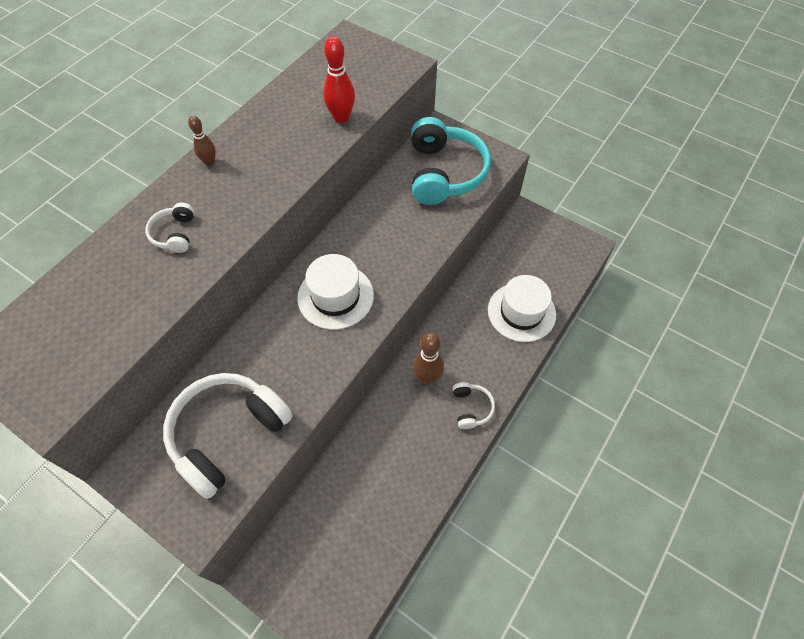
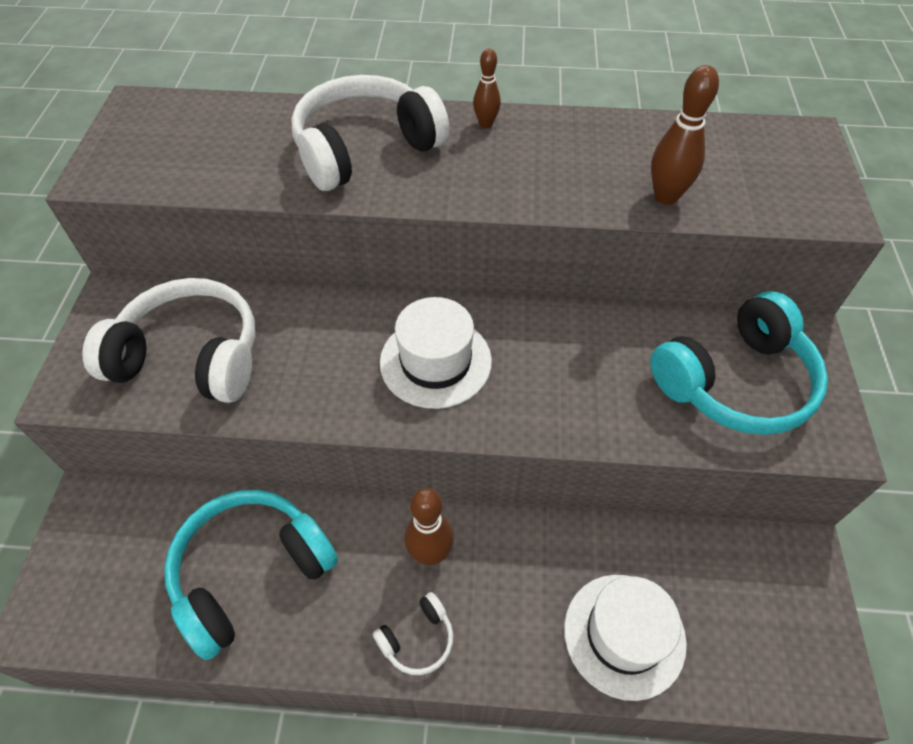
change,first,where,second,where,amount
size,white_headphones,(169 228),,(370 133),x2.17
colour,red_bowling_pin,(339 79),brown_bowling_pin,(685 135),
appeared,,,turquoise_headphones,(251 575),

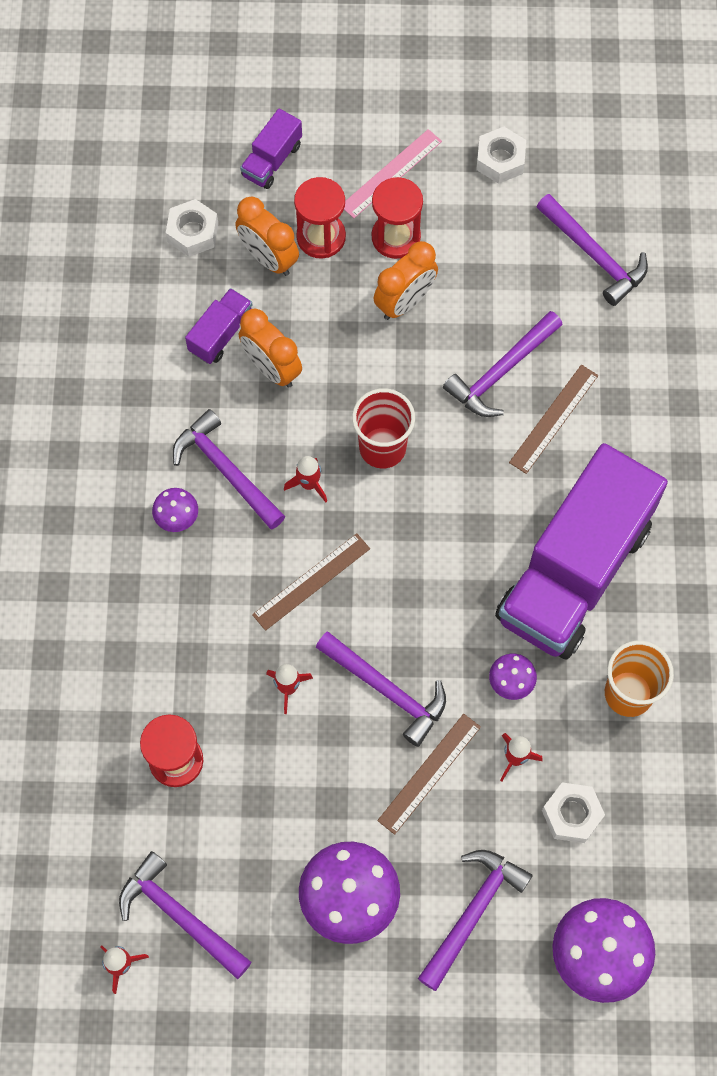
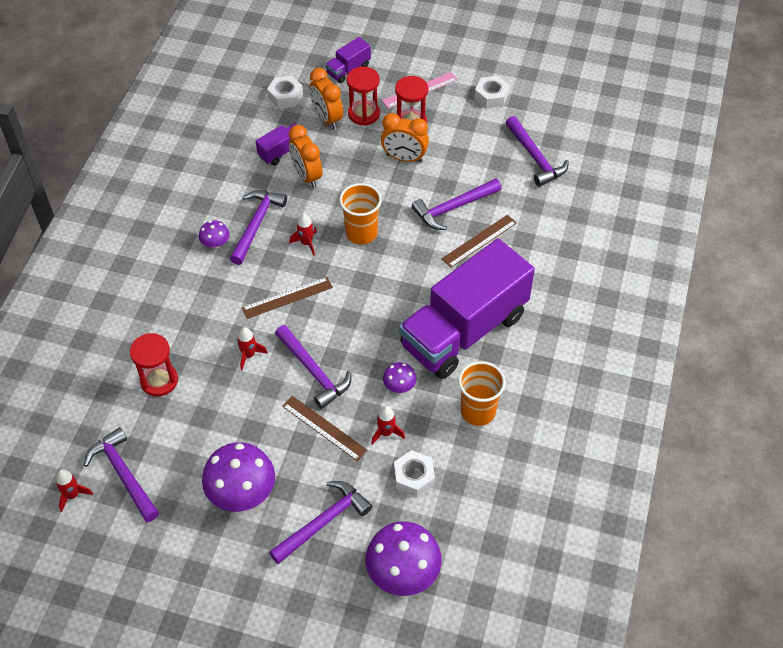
change,first,where,second,where,amount
spun,purple_hammer,(229 469),,(258 227),45 degrees clockwise
colour,red_cup,(383 428),orange_cup,(360 214),
spun,orange_clock,(405 280),,(405 137),45 degrees clockwise
spun,brown_ruler,(429 774),,(325 428),75 degrees clockwise

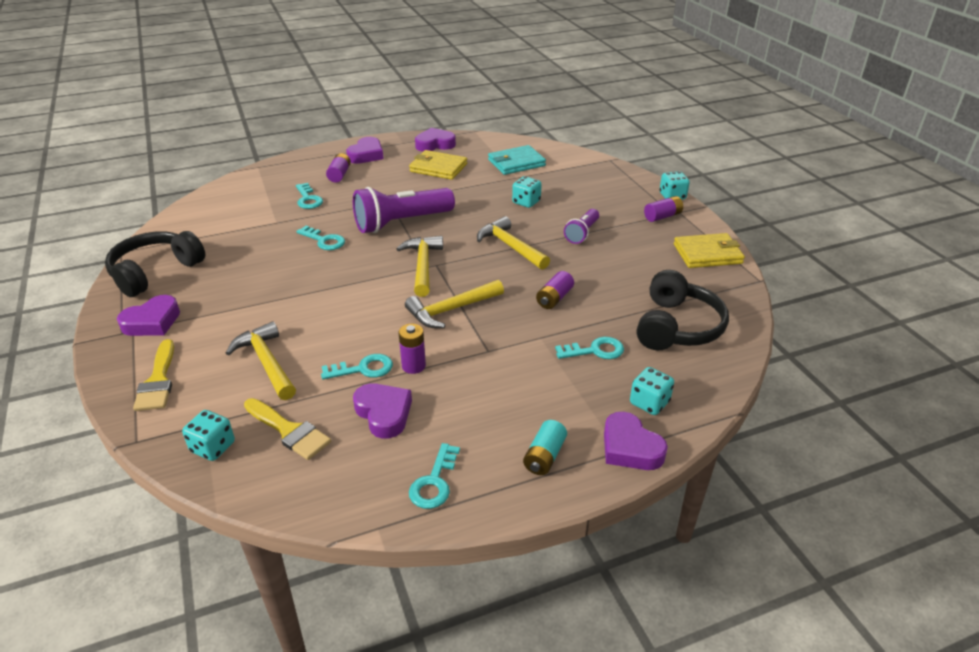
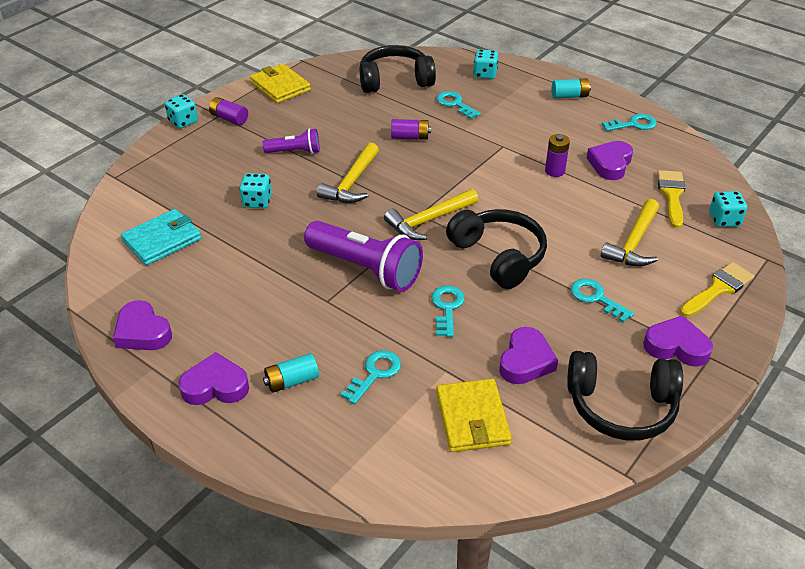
change,first,where,second,where,amount
relocated,turquoise_key,(357 366),,(602 301),
colour,purple_battery,(338 168),turquoise_battery,(291 373),
missing,yellow_hammer,(454 304),,,
relocated,yellow_wallet,(438 165),,(474 415),
spun,turquoise_wallet,(517 160),,(161 237),75 degrees counterclockwise
relocated,purple_heart,(636 441),,(528 355),
appeared,,,black_headphones,(496 249),

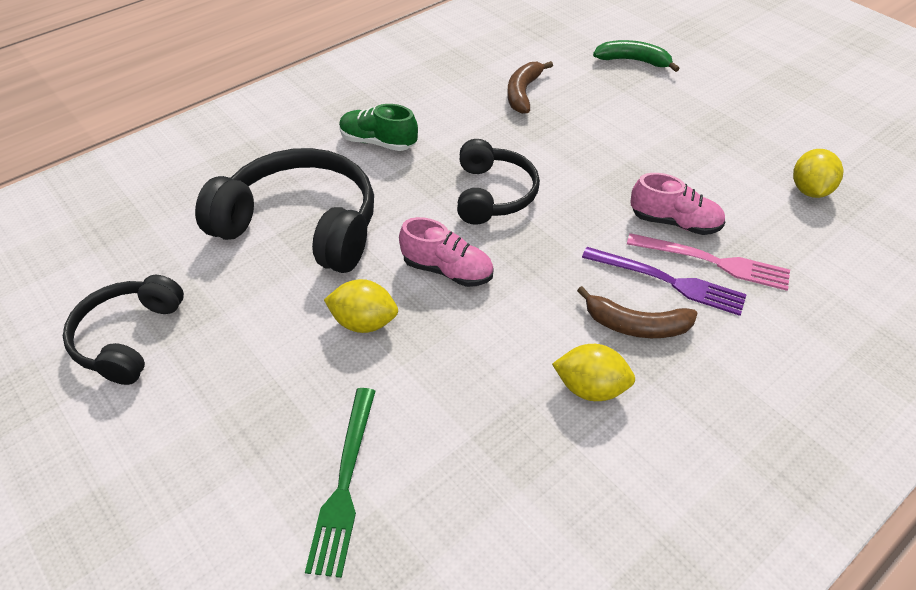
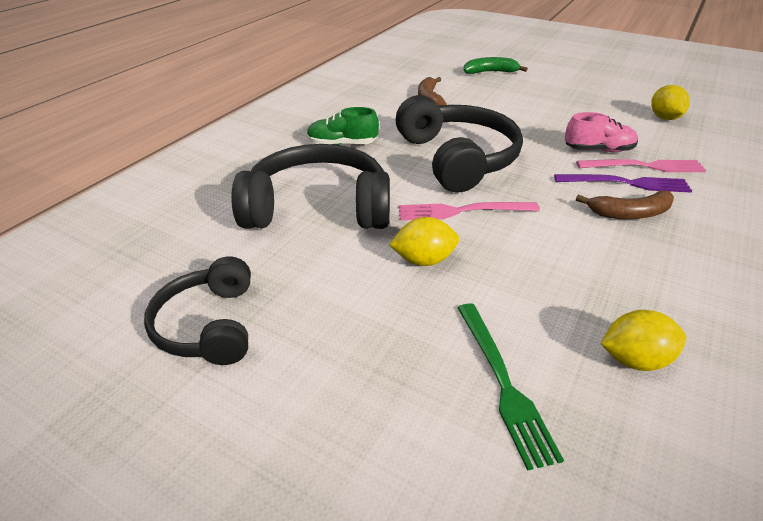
change,first,where,second,where,amount
exchanged,pink_shoe,(446 252),pink_fork,(469 211),
size,black_headphones,(498 182),,(459 144),x1.62
relocated,yellow_lemon,(593 372),,(643 340),

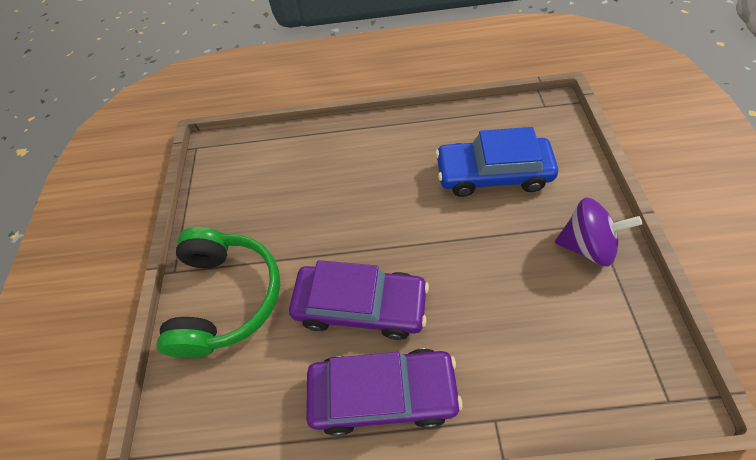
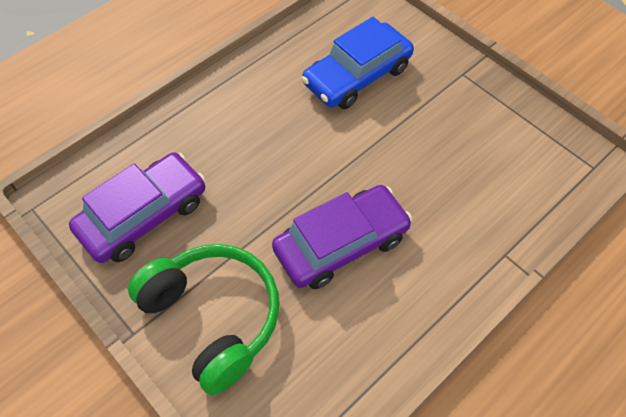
change,first,where,second,where,amount
relocated,purple_car,(384 392),,(137 207),
missing,purple_spinning_top,(598 232),,,

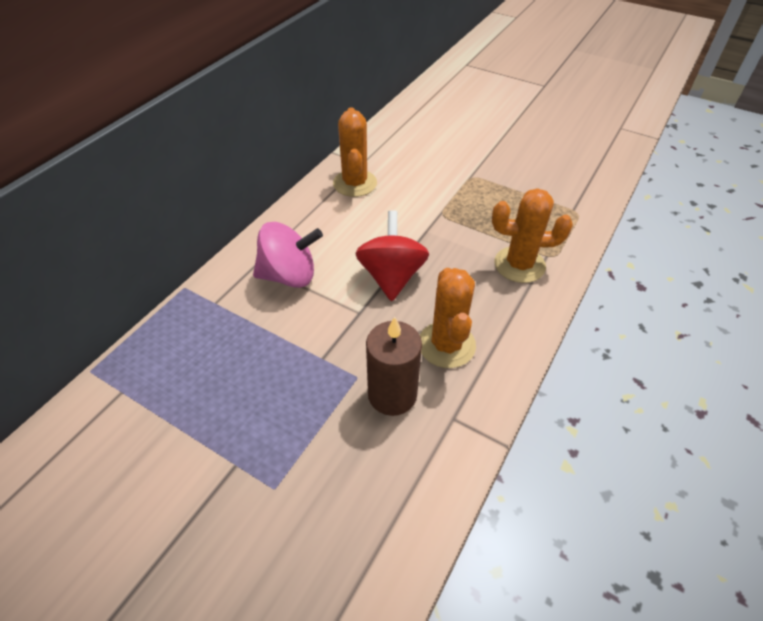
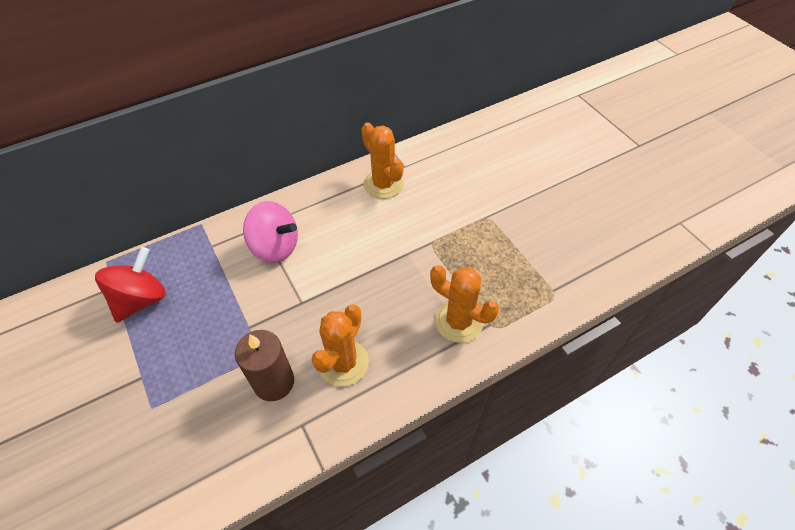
change,first,where,second,where,amount
spun,orange_cactus,(355 152),,(382 160),60 degrees counterclockwise
relocated,red_spinning_top,(392 255),,(130 285),

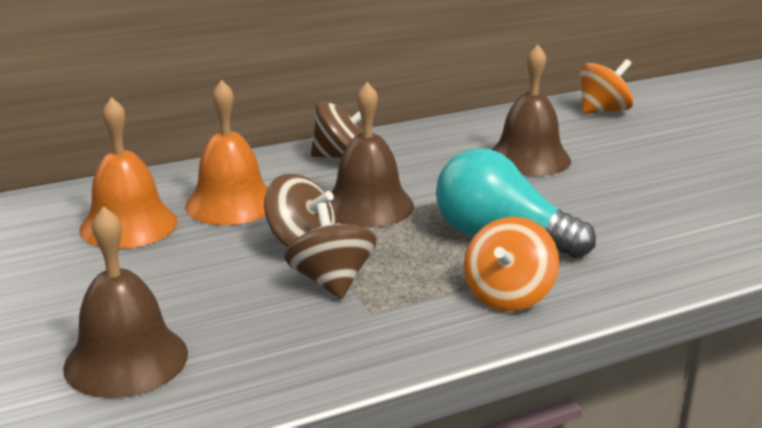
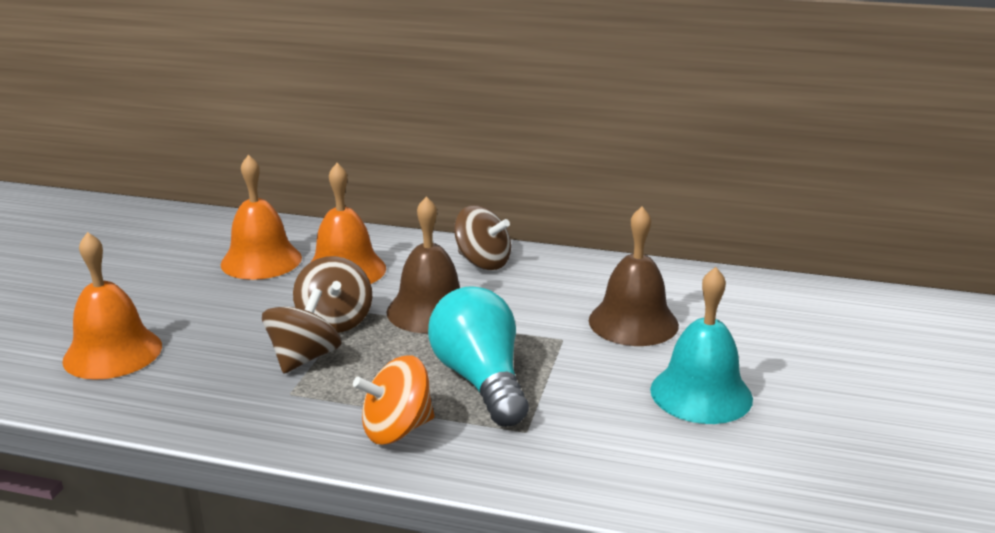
change,first,where,second,where,amount
colour,brown_bell,(125 302),orange_bell,(112 306),
missing,orange_spinning_top,(606 86),,,
appeared,,,turquoise_bell,(701 345),

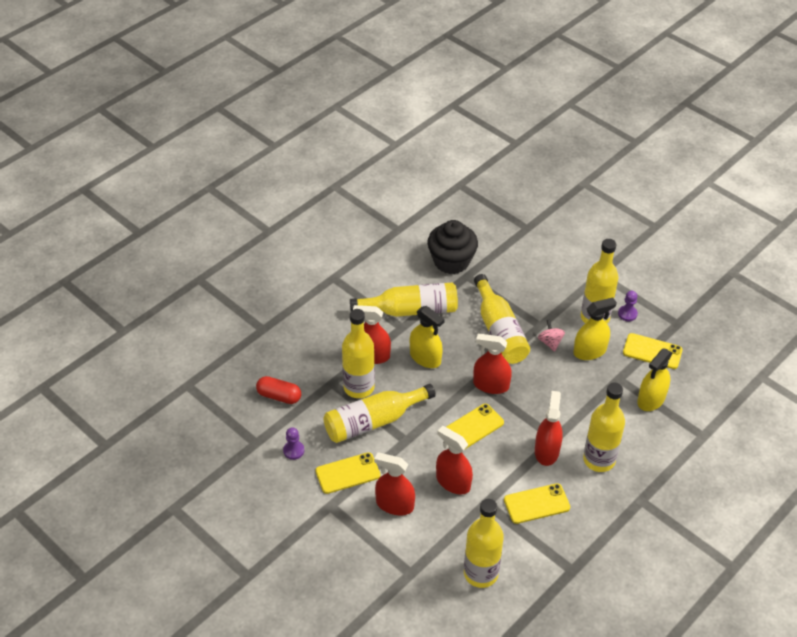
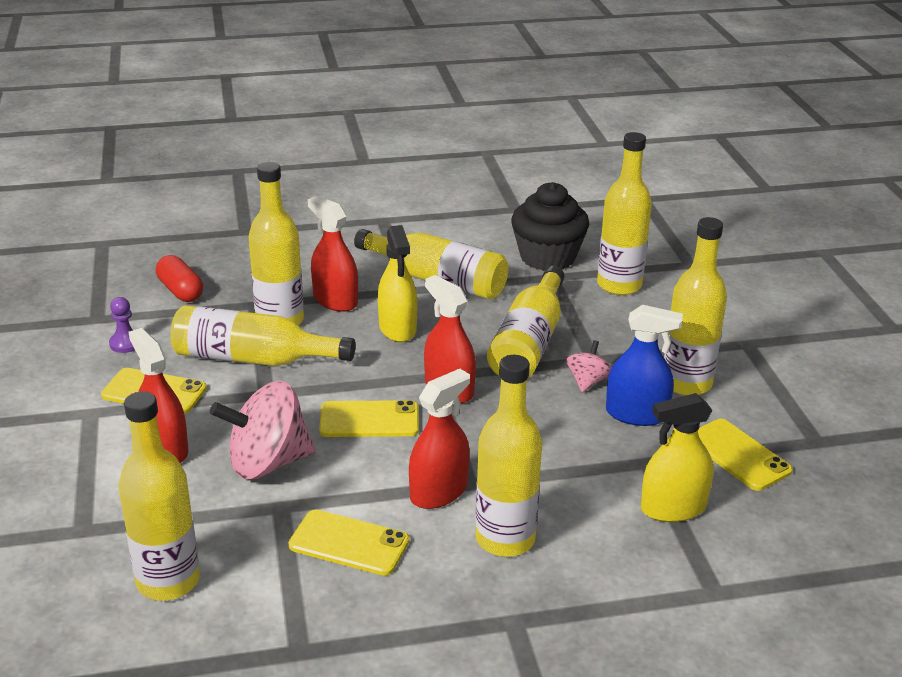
change,first,where,second,where,amount
exchanged,red_spray_bottle,(454 460),pink_spinning_top,(262 430),
colour,yellow_spray_bottle,(595 329),blue_spray_bottle,(644 365),
missing,purple_pawn,(628 306),,,
appeared,,,yellow_bottle,(624 213),

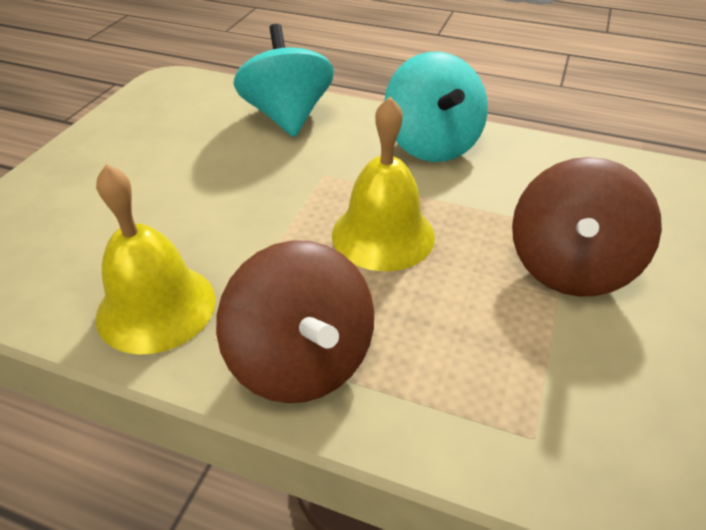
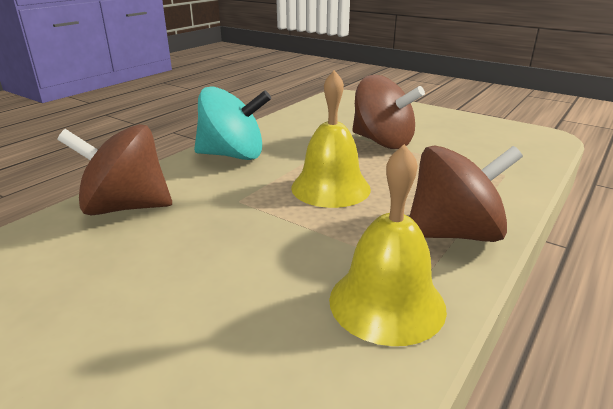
change,first,where,second,where,amount
colour,turquoise_spinning_top,(284 80),brown_spinning_top,(114 170),

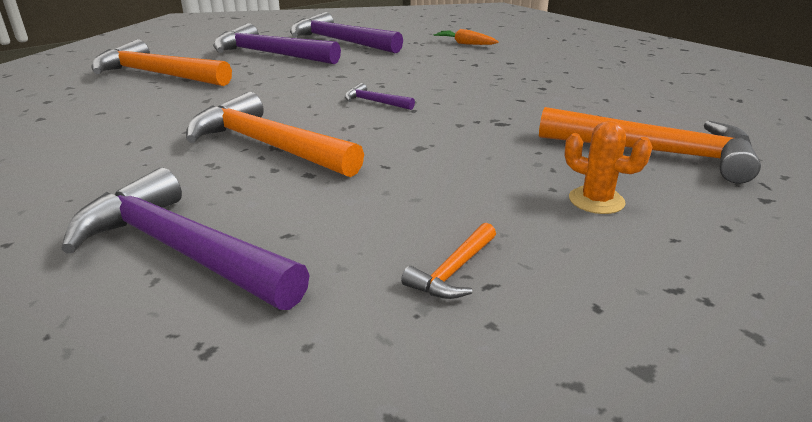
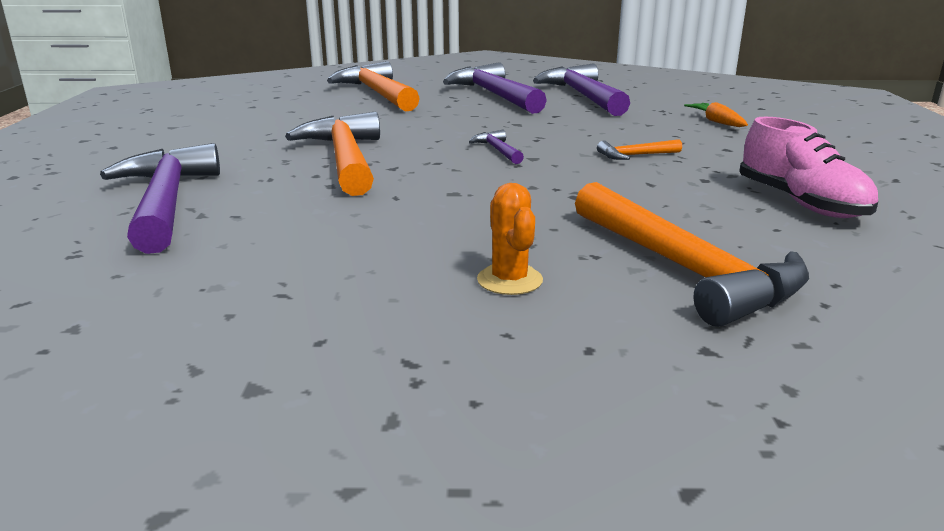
change,first,where,second,where,amount
relocated,orange_hammer,(448 261),,(639 149),
appeared,,,pink_shoe,(808 167),

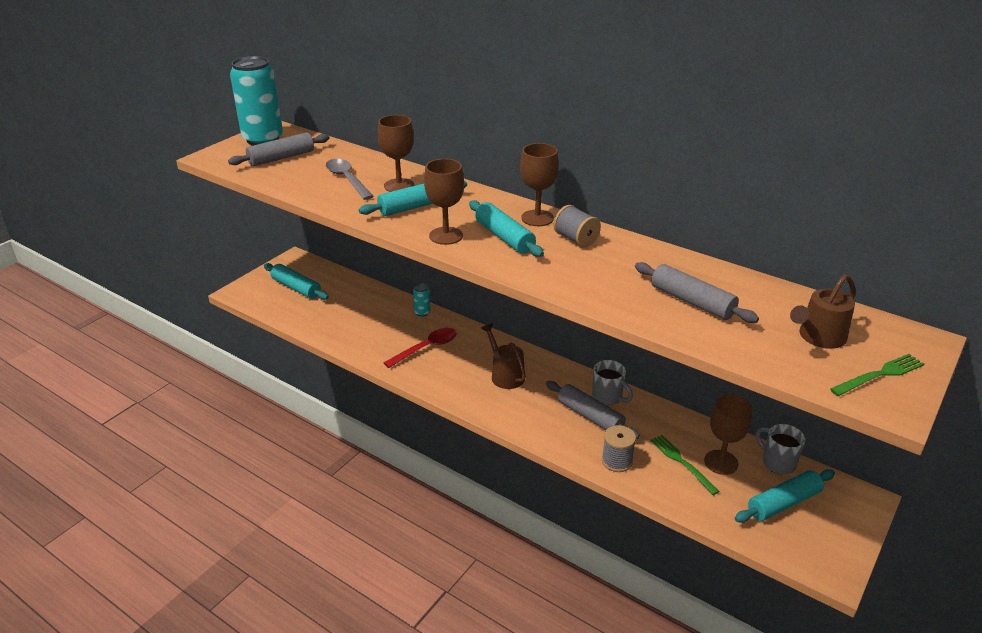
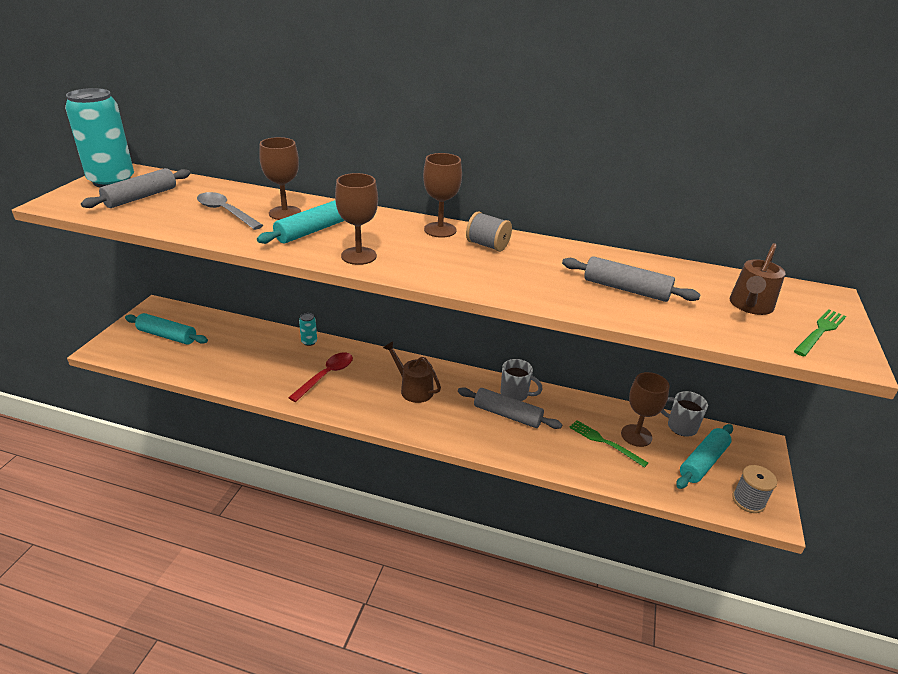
change,first,where,second,where,amount
missing,turquoise_rolling_pin,(506 228),,,
relocated,grey_spool,(619 448),,(754 489),

